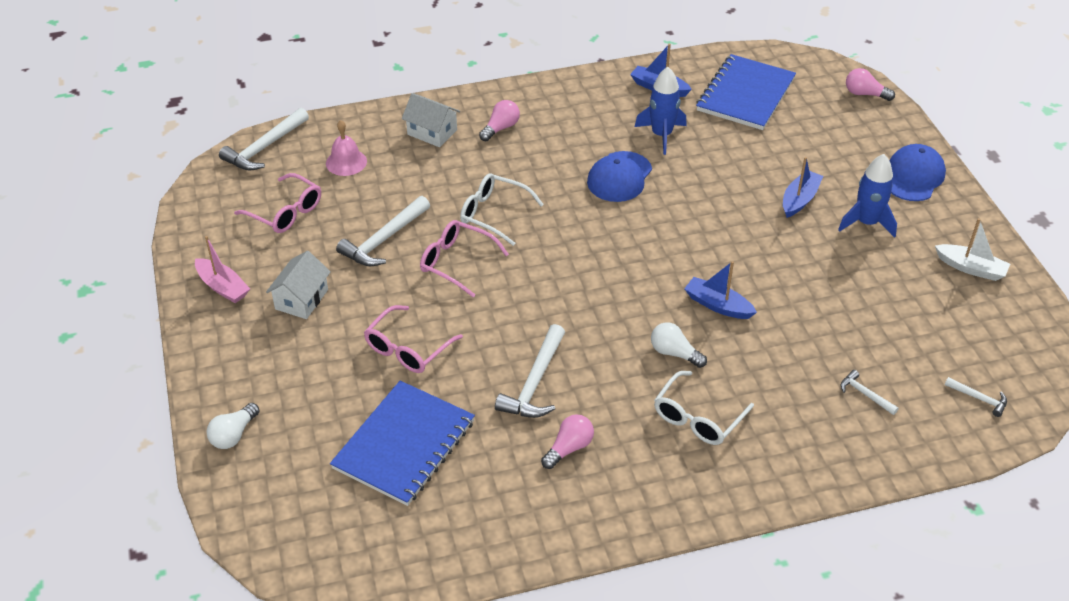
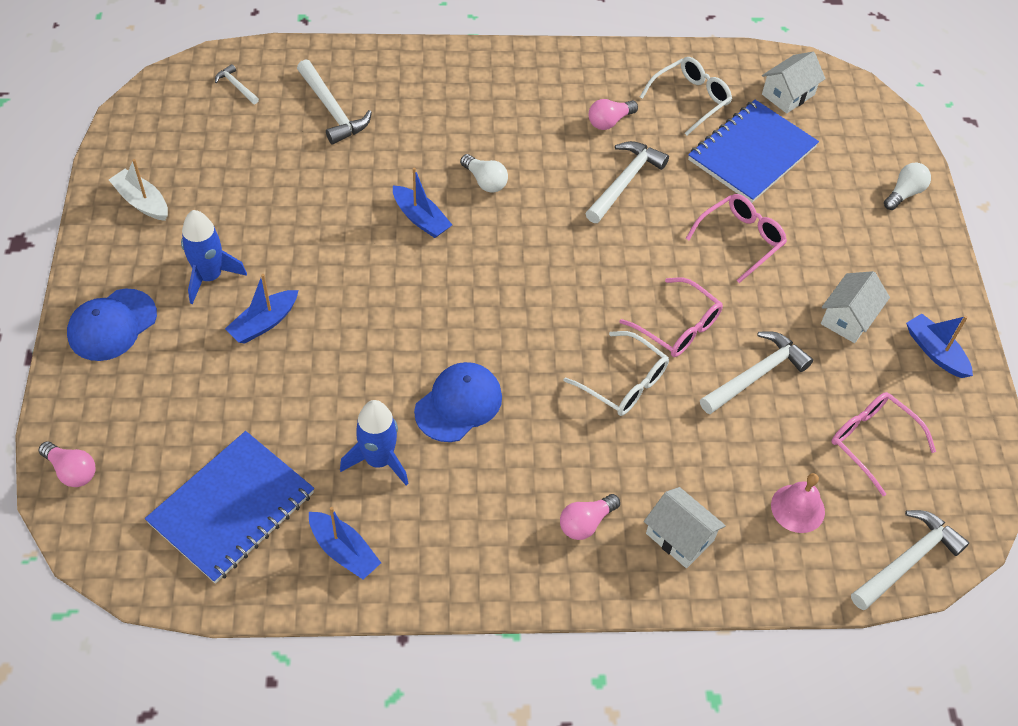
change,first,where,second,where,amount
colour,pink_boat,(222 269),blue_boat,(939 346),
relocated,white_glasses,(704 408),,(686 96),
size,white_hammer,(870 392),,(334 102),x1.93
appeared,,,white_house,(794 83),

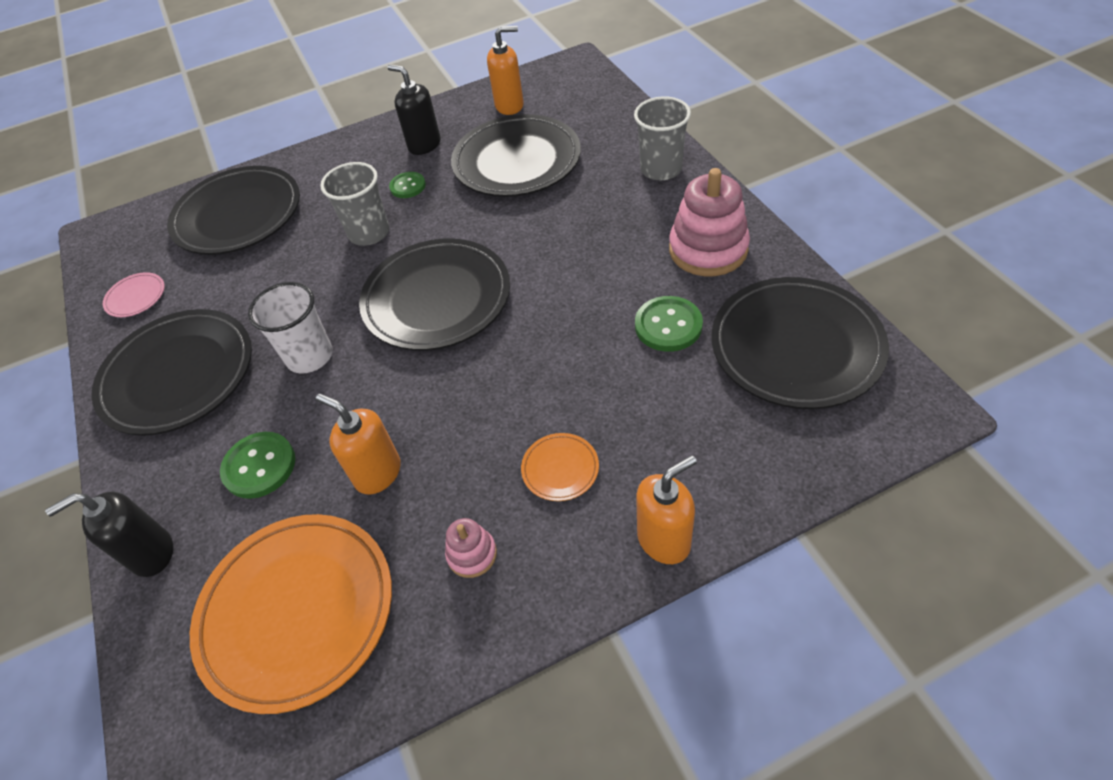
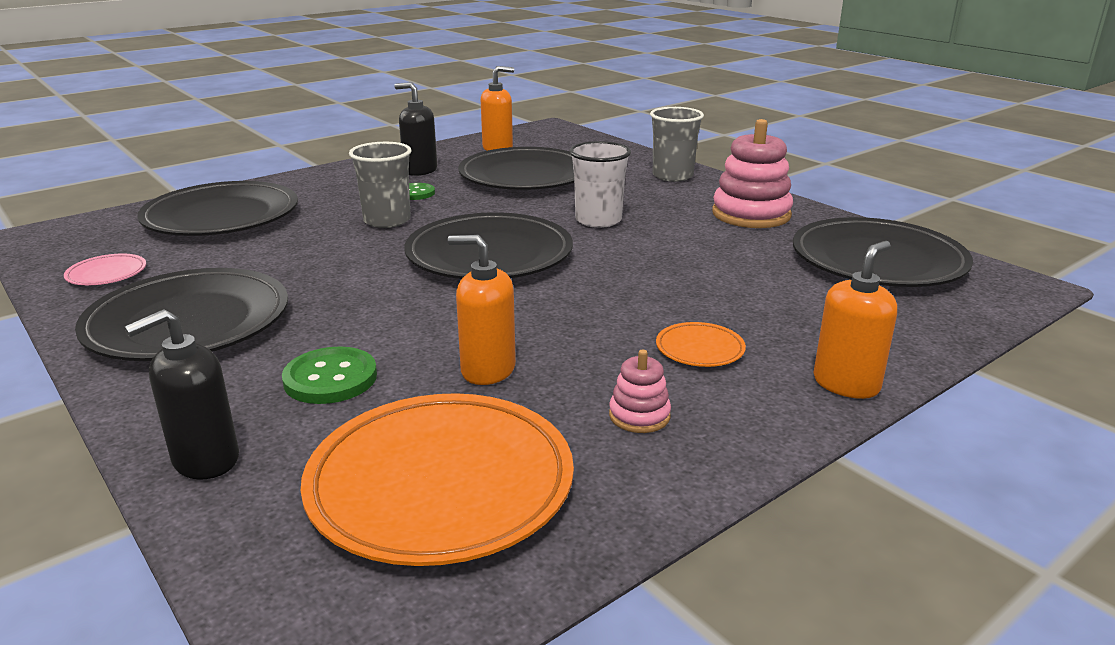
change,first,where,second,where,amount
relocated,white_cup,(290 328),,(600 184),
missing,green_button,(669 324),,,

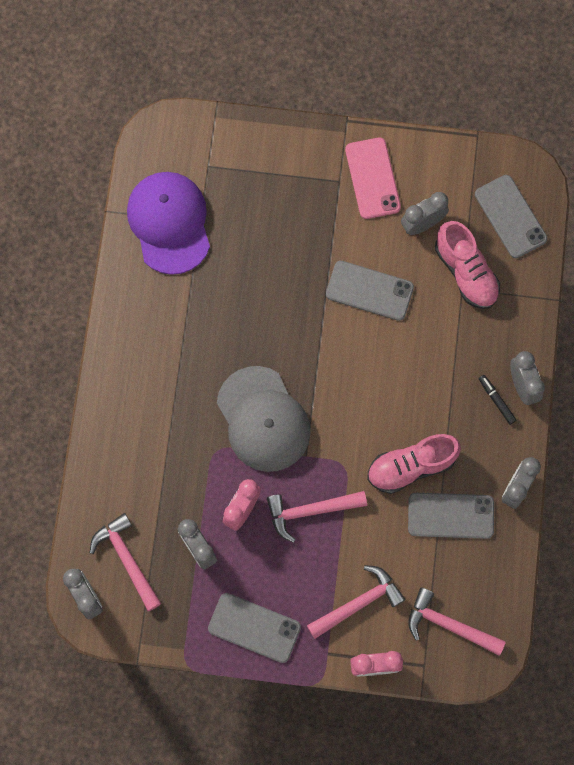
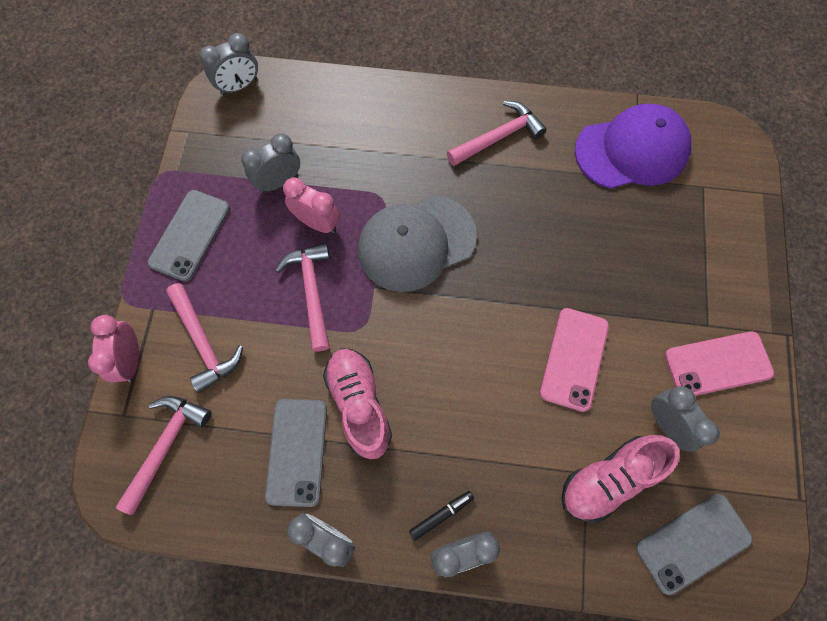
change,first,where,second,where,amount
relocated,pink_hammer,(126 562),,(497 133),
colour,grey_phone,(370 291),pink_phone,(574 360),

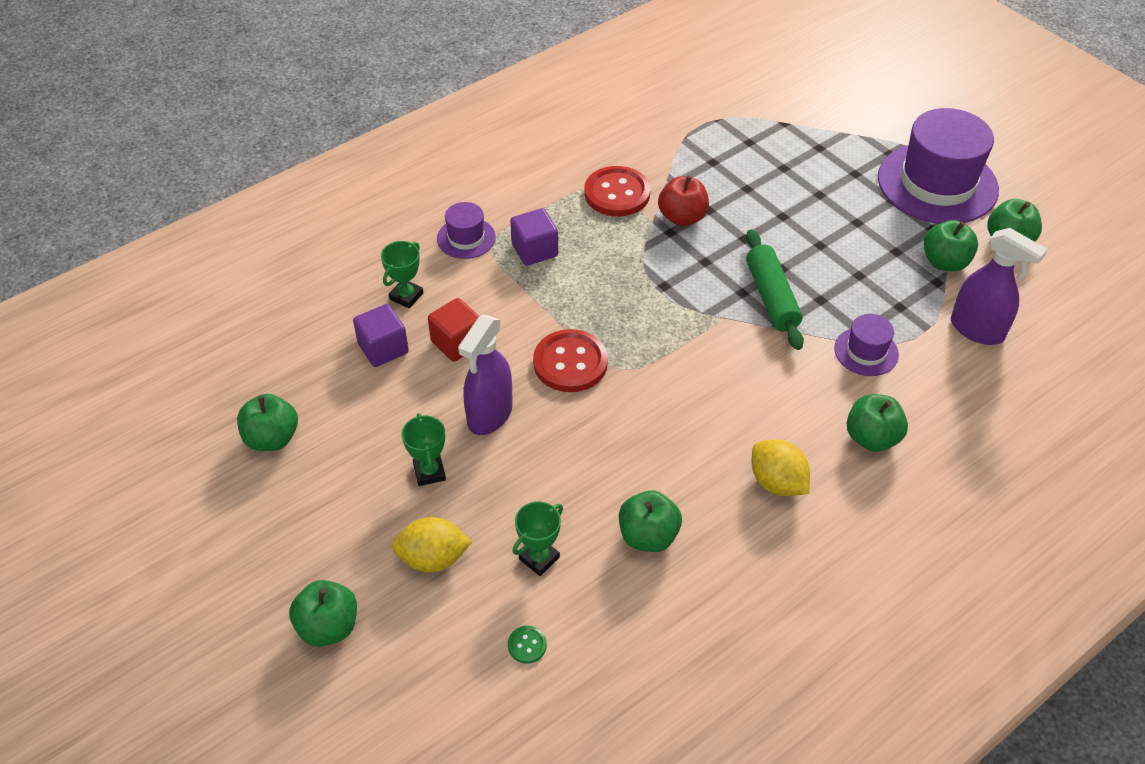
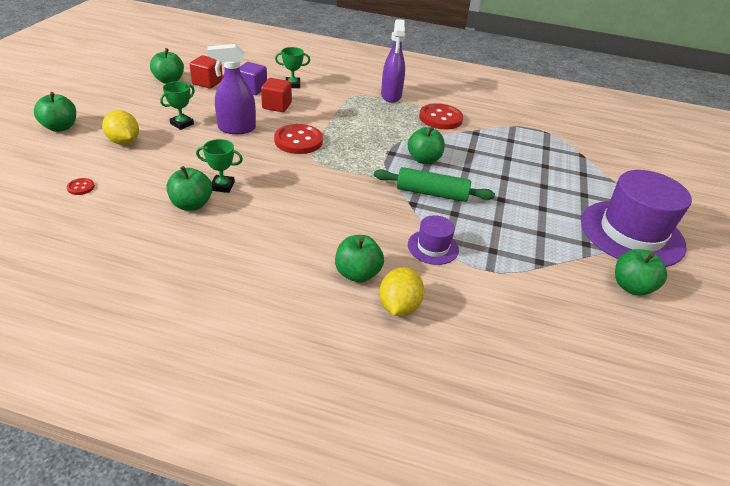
change,first,where,second,where,amount
missing,purple_hat,(466 230),,,
colour,green_button,(527 645),red_button,(81 186),
missing,purple_cube,(534 237),,,
relocated,green_trophy,(538 538),,(219 166),
missing,red_apple,(683 200),,,
spun,green_rolling_pin,(775 289),,(434 184),60 degrees clockwise
relocated,yellow_lemon,(781 468),,(401 291),
relocated,green_apple,(950 245),,(426 145),
relocated,purple_spray_bottle,(999 286),,(393 61),
appeared,,,red_cube,(206 72),

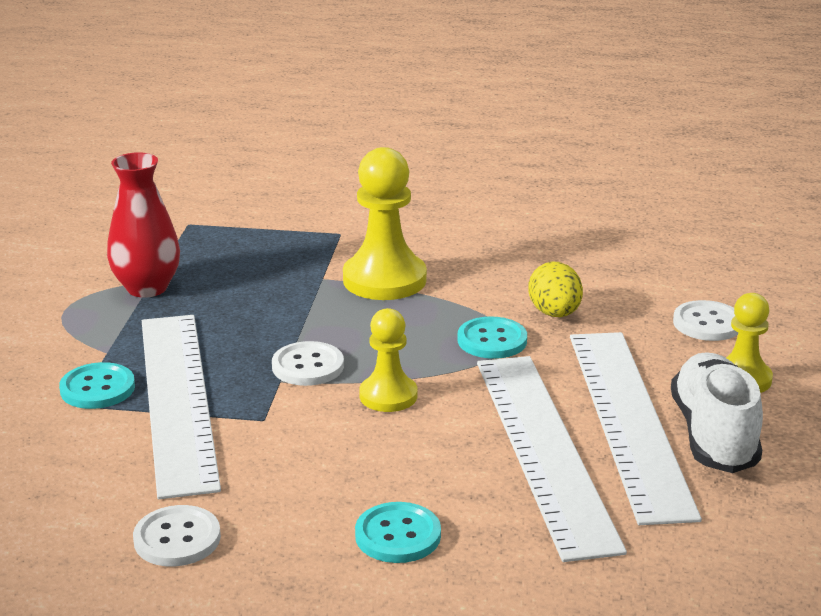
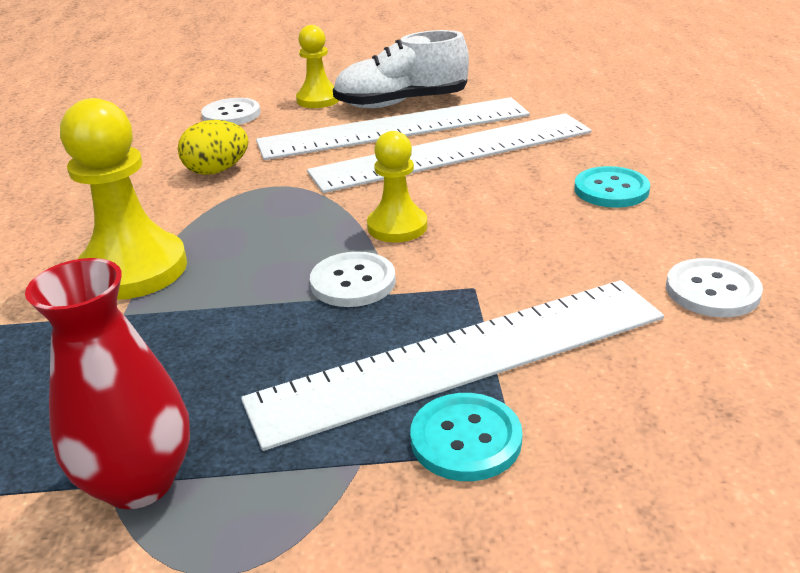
change,first,where,second,where,amount
missing,turquoise_button,(492 337),,,

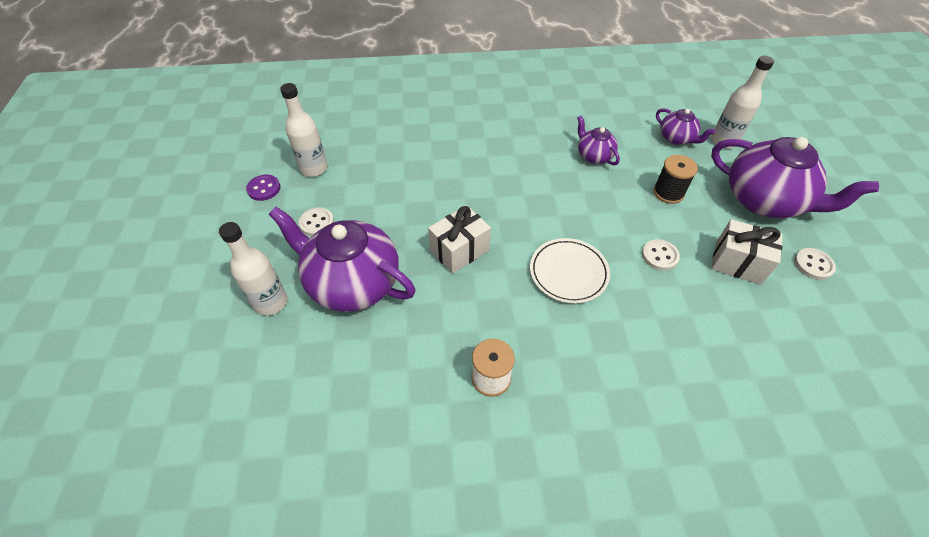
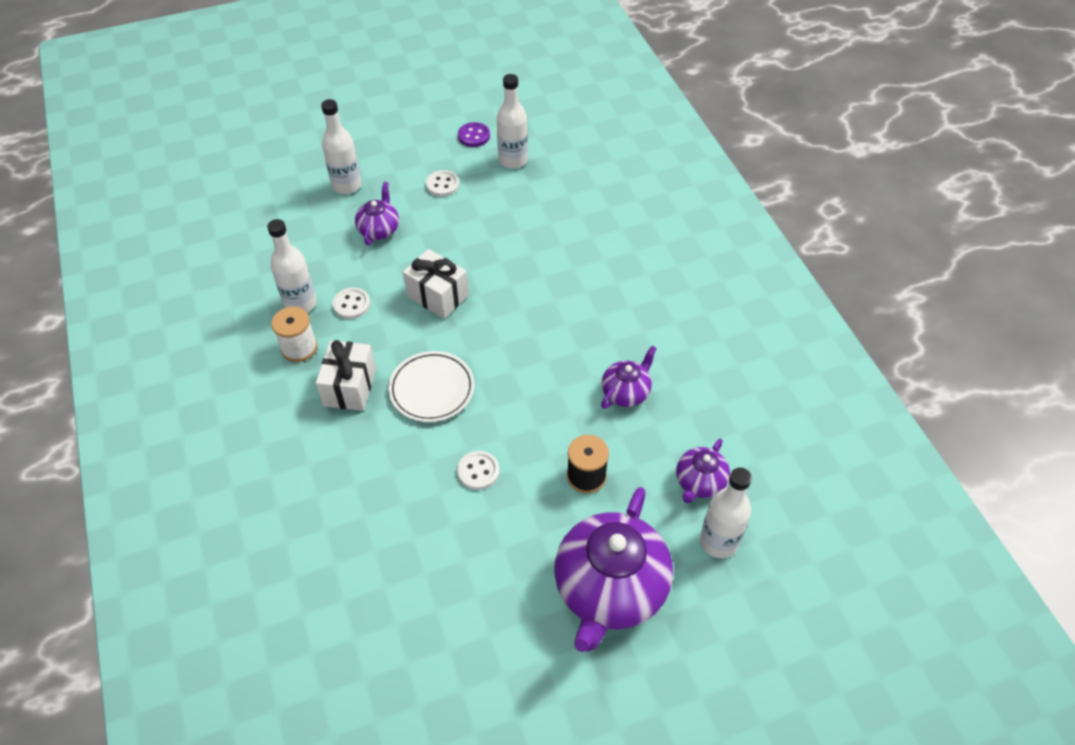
change,first,where,second,where,amount
size,purple_teapot,(342 259),,(377 213),x0.49
relocated,white_gift,(747 252),,(346 375),
relocated,white_button,(815 264),,(351 303),
appeared,,,white_bottle,(292 265),

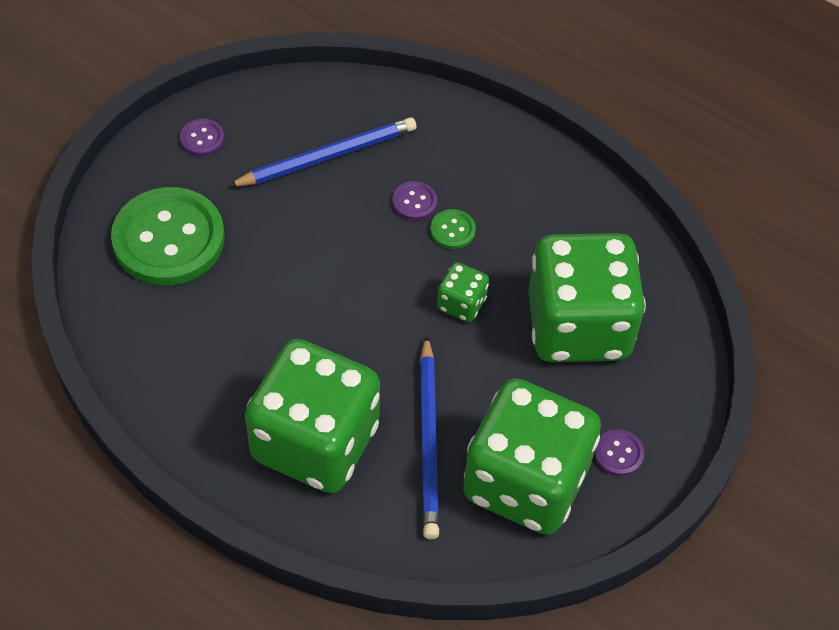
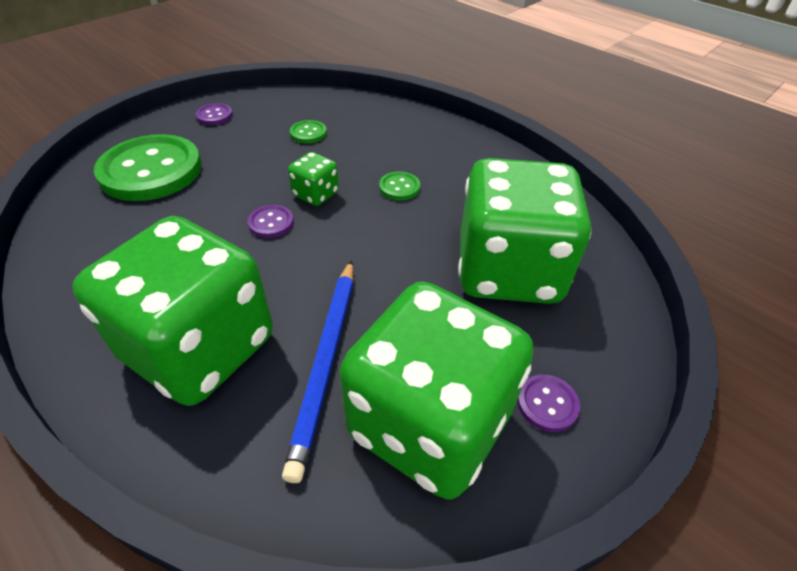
change,first,where,second,where,amount
exchanged,blue_pencil,(322 152),green_button,(308 131),
relocated,purple_button,(414 200),,(271 221),
relocated,green_dice,(463 292),,(313 179),

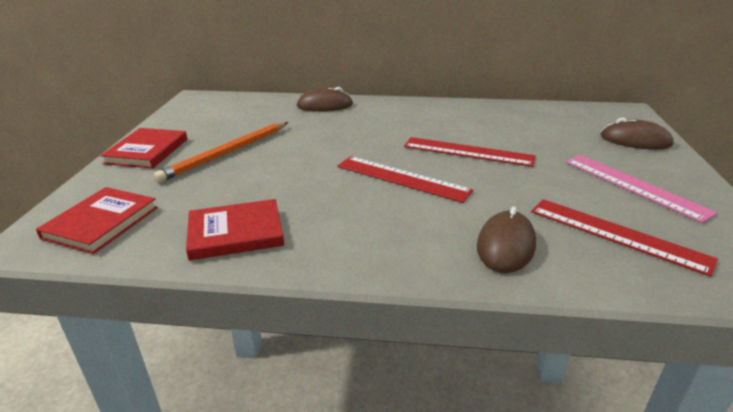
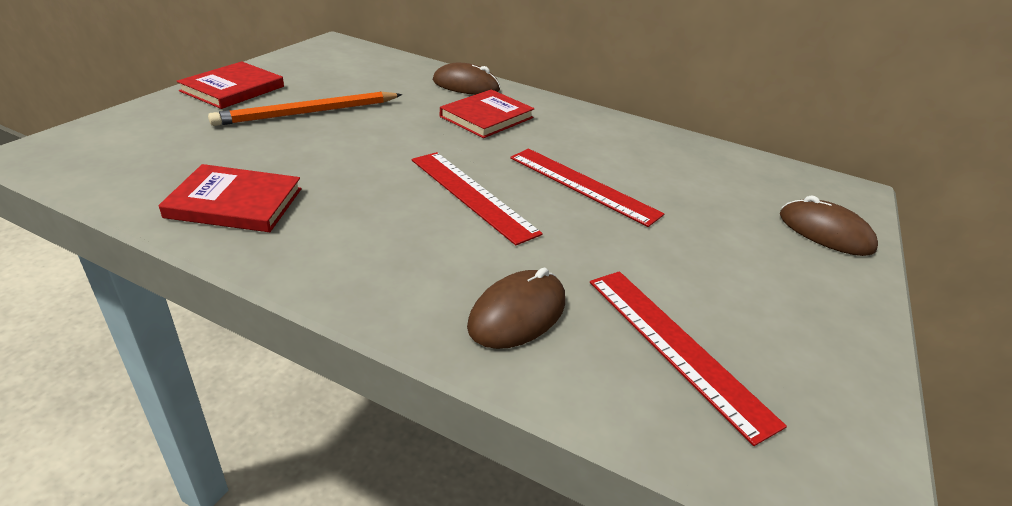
change,first,where,second,where,amount
relocated,red_book,(97 220),,(487 113),
missing,pink_ruler,(641 189),,,

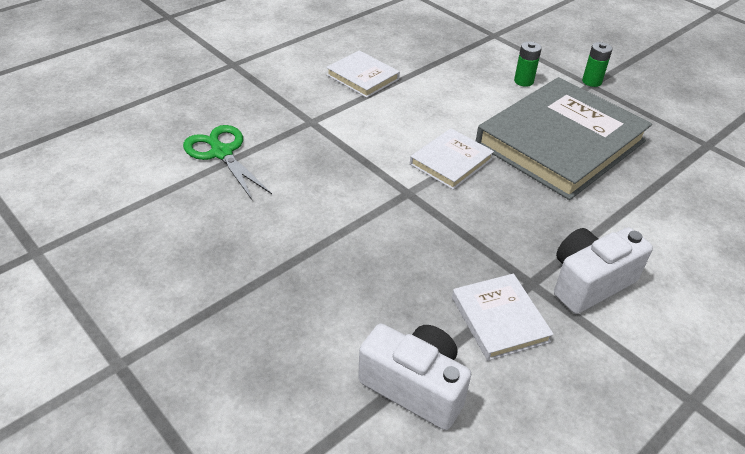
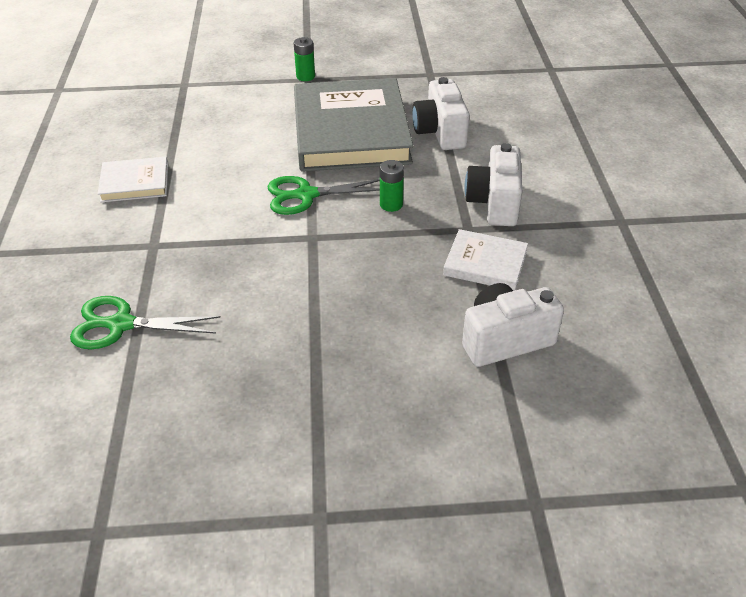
change,first,where,second,where,amount
exchanged,white_book,(452 159),green_scissors,(323 195),
relocated,green_battery,(528 64),,(392 186),
appeared,,,white_camera,(440 113),

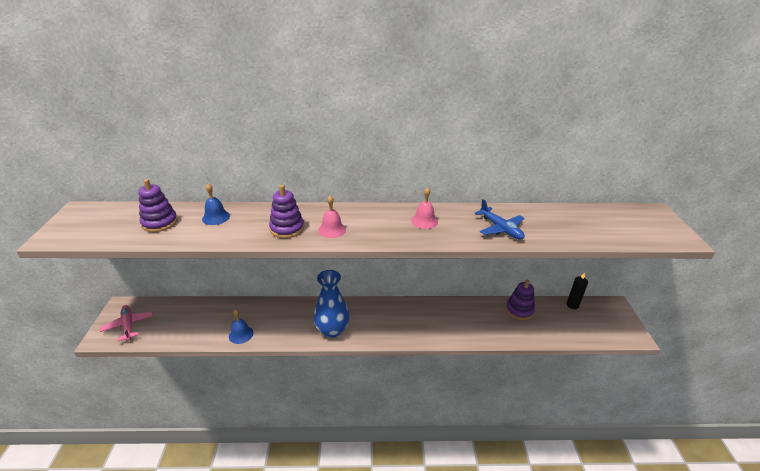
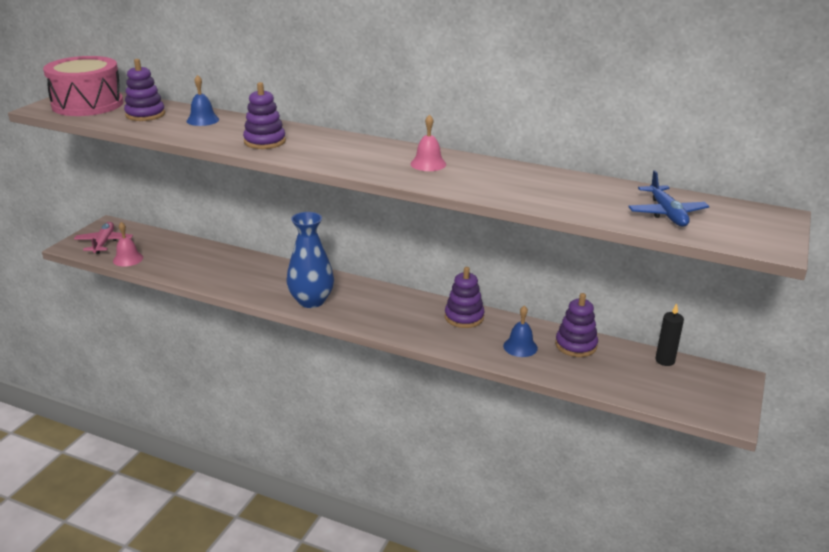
change,first,where,second,where,amount
relocated,blue_bell,(241 327),,(520 331),
relocated,pink_bell,(332 216),,(128 244),
relocated,blue_plane,(499 219),,(669 198),
appeared,,,pink_drum,(83 86),
appeared,,,purple_stacking_toy,(464 297),

